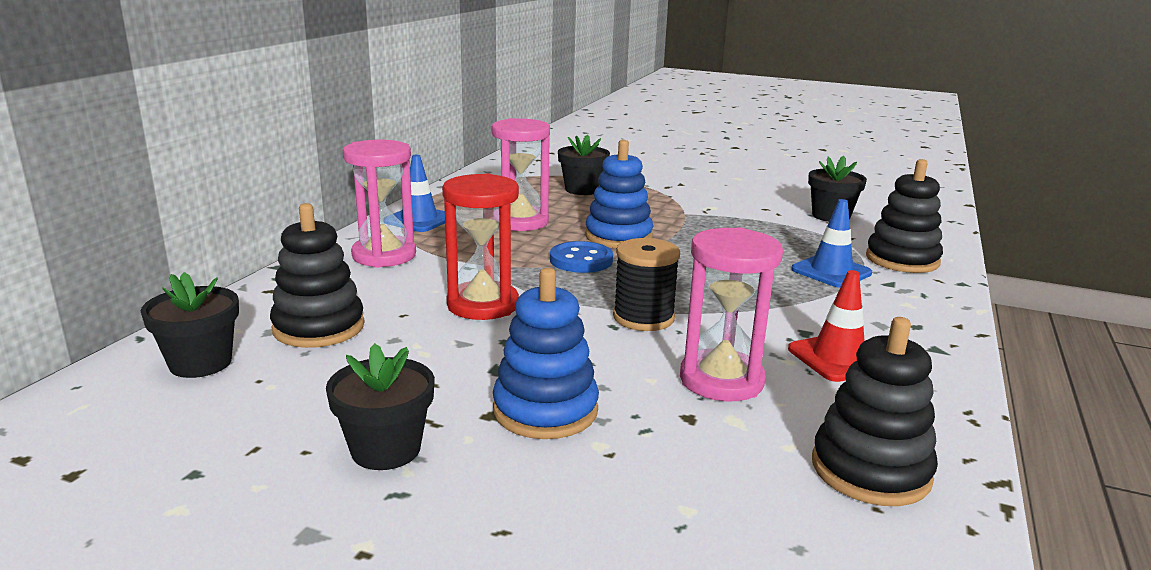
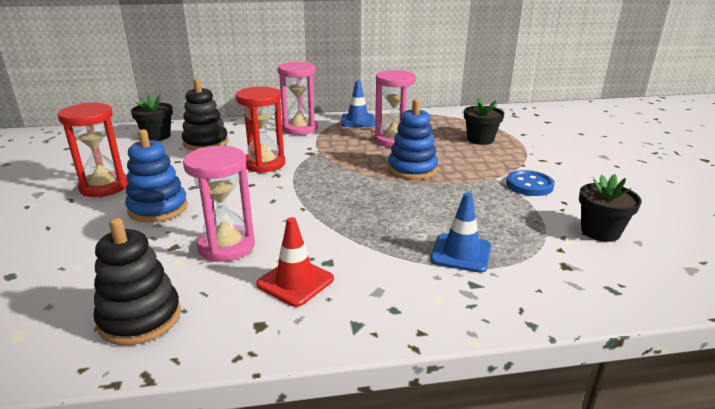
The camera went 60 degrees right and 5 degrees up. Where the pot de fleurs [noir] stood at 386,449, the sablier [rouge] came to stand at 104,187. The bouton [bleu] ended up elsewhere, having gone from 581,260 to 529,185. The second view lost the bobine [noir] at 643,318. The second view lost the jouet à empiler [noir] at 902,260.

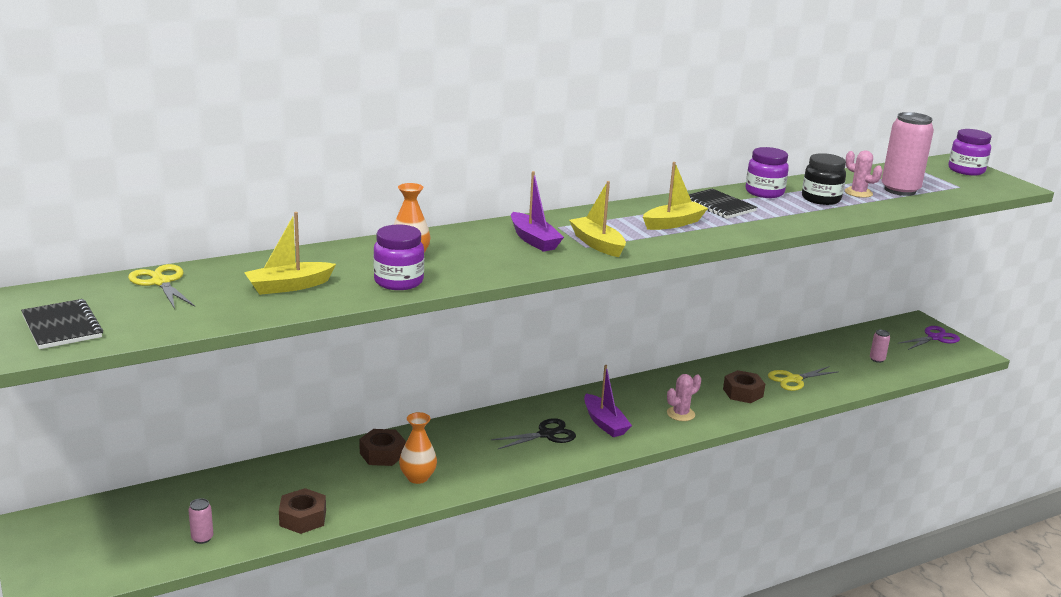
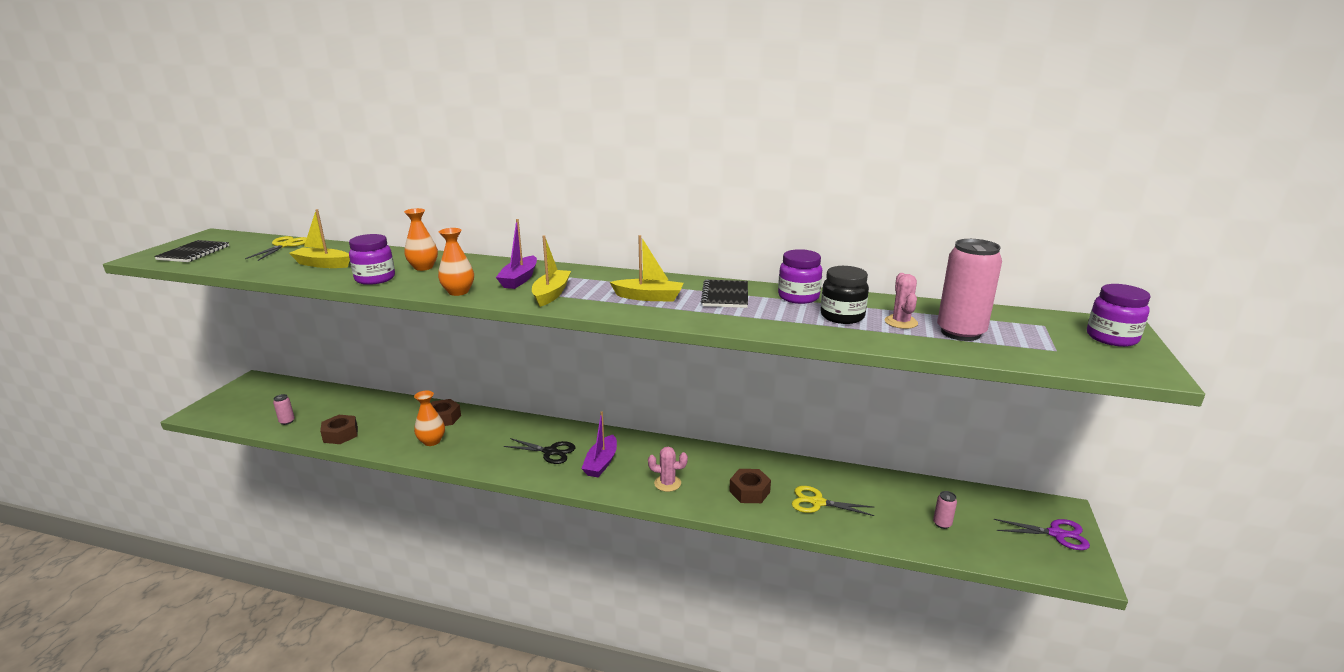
The camera went 45 degrees right and 0 degrees up. The second view gained the vase [orange] at 458,292.

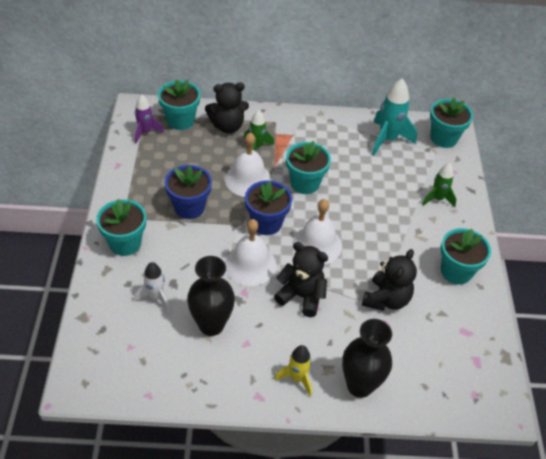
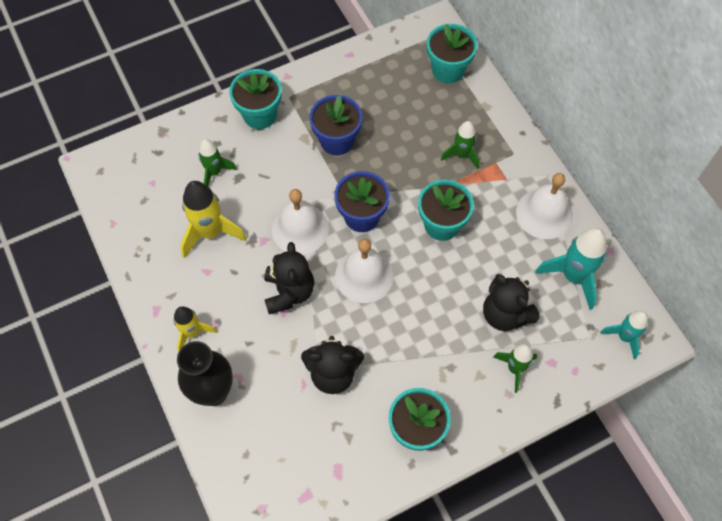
The camera went 65 degrees right and 15 degrees up. What was the fusée [blanc] at 155,297 turned into the fusée [vert] at 214,172. The second view lost the fusée [violet] at 145,132. Where the vase [noir] stood at 211,325, the fusée [jaune] came to stand at 210,232. The ours en peluche [noir] ended up elsewhere, having gone from 227,126 to 505,314. The cloche [blanc] ended up elsewhere, having gone from 248,179 to 544,213. Where the pot de fleurs [turquoise] stood at 443,138, the fusée [turquoise] came to stand at 624,337.

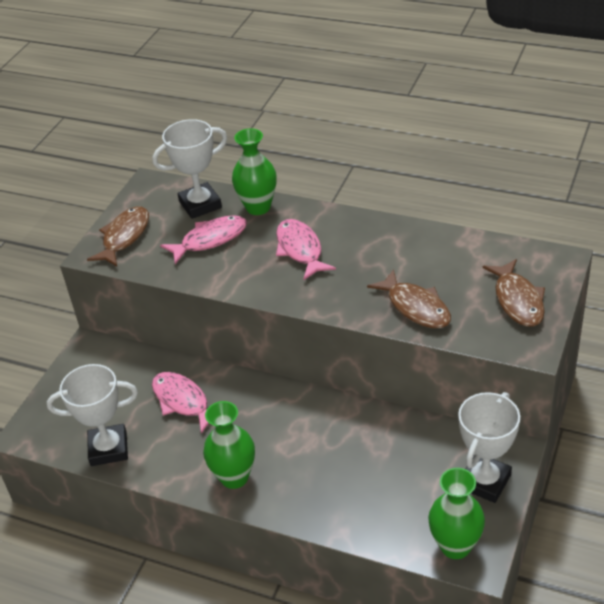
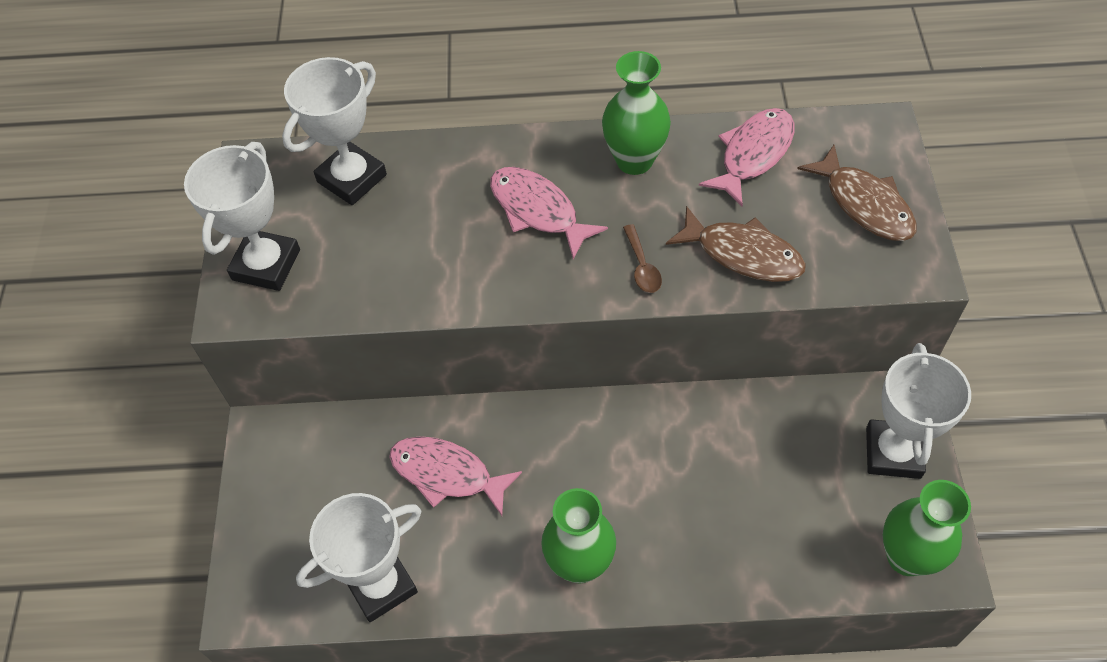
The camera went 25 degrees left and 15 degrees up. Where the poisson [marron] stood at 124,237, the trophée [blanc] came to stand at 266,265. The poisson [rose] ended up elsewhere, having gone from 210,240 to 753,154. The vase [vert] ended up elsewhere, having gone from 258,207 to 634,160. The second view gained the cuillère [marron] at 642,266.

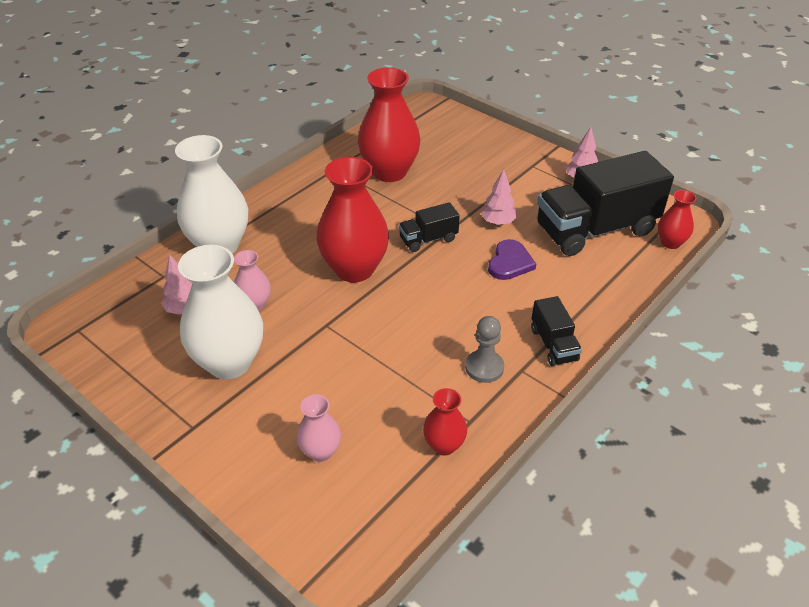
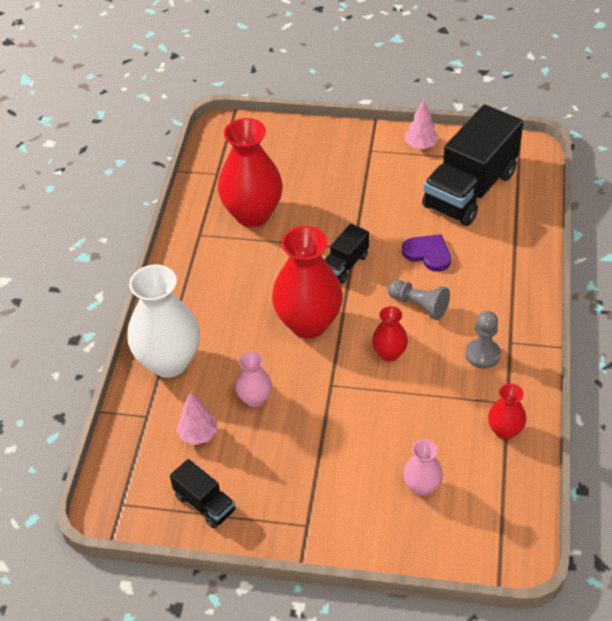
The camera went 30 degrees left and 5 degrees up. The second view lost the vase [blanc] at 229,362. The second view lost the arbre [rose] at 498,222. The cœur [violet] at 510,262 ended up facing another way, 45 degrees counterclockwise from before. The camion [noir] ended up elsewhere, having gone from 553,344 to 205,504. The vase [rouge] ended up elsewhere, having gone from 670,242 to 389,353. The second view gained the pion [gris] at 419,305.

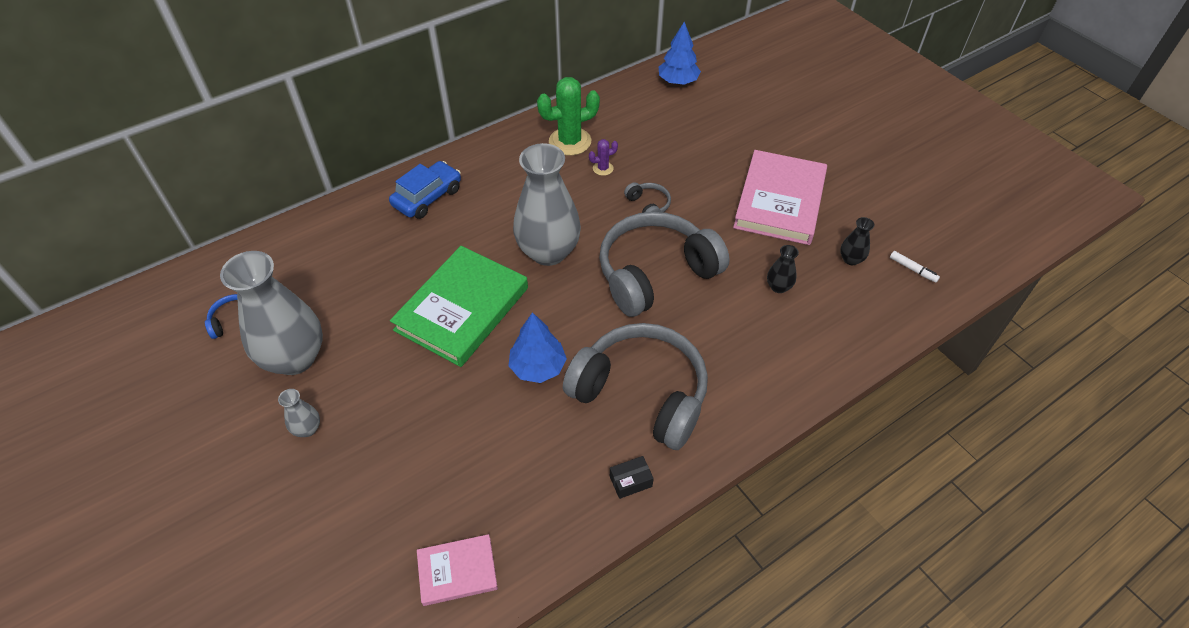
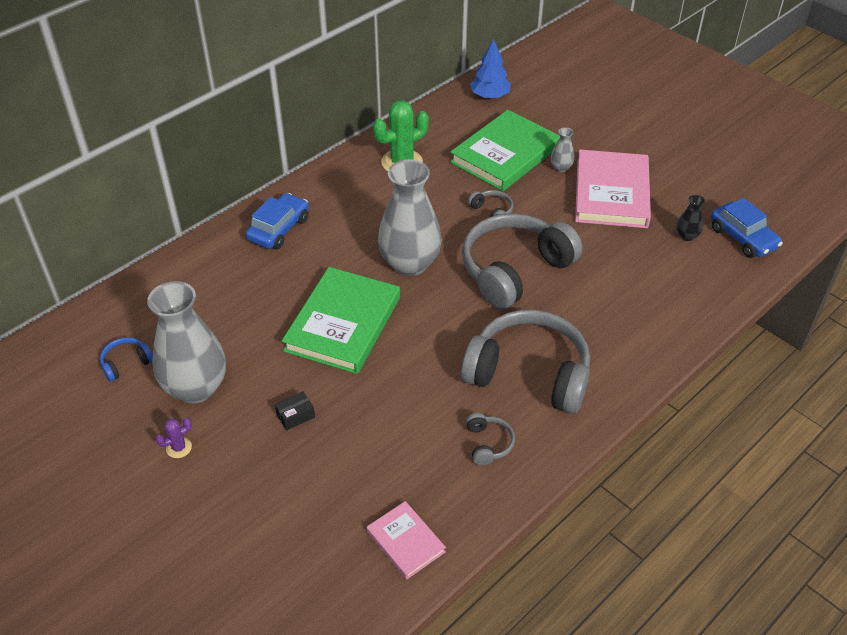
The camera went 10 degrees left and 5 degrees down. The vase [gris] ended up elsewhere, having gone from 307,429 to 561,168. The livre [rose] at 457,571 ended up facing another way, 75 degrees clockwise from before. The second view lost the arbre [bleu] at 538,367. The cactus [violet] ended up elsewhere, having gone from 603,168 to 179,448. The boîte [noir] ended up elsewhere, having gone from 630,481 to 295,416. The second view lost the vase [noir] at 778,287. Where the feutre [blanc] stood at 913,269, the voiture [bleu] came to stand at 743,238. The second view gained the livre [vert] at 505,155. The second view gained the casque audio [gris] at 488,443.

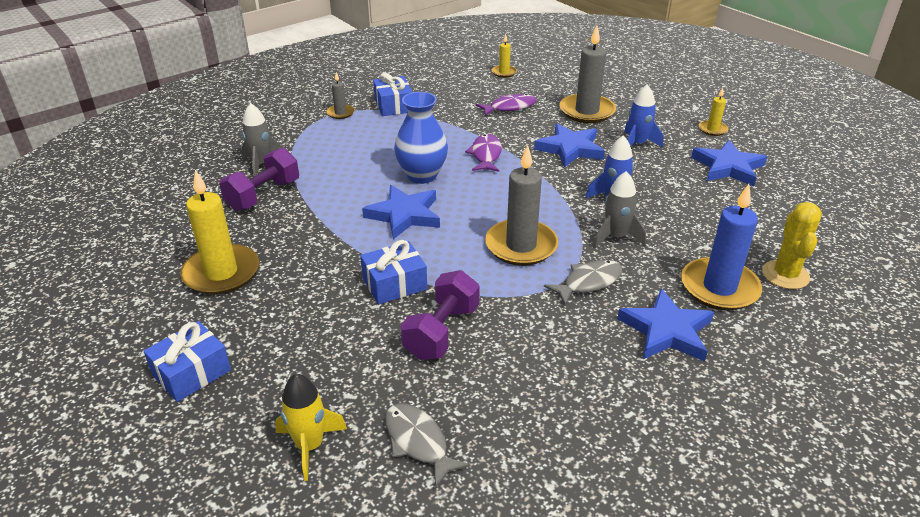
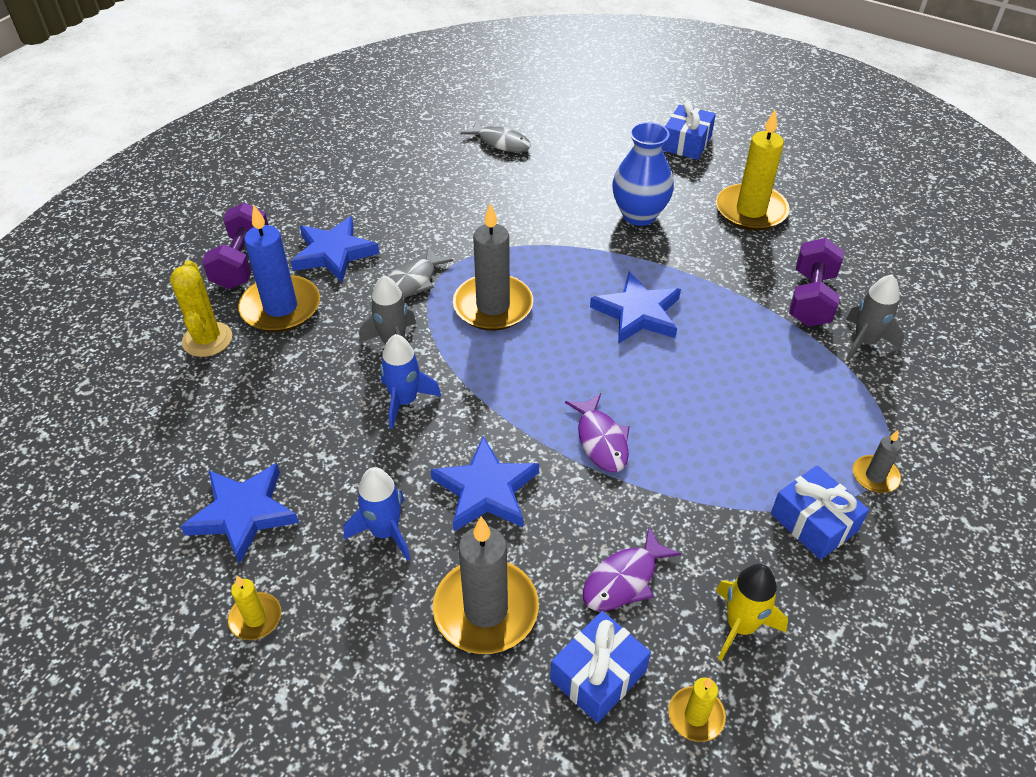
The camera went 160 degrees right and 10 degrees up. The fusée [jaune] ended up elsewhere, having gone from 310,446 to 740,626. The cadeau [bleu] ended up elsewhere, having gone from 394,284 to 598,675. The vase [bleu] ended up elsewhere, having gone from 422,175 to 639,215. The haltère [violet] ended up elsewhere, having gone from 441,332 to 242,263.

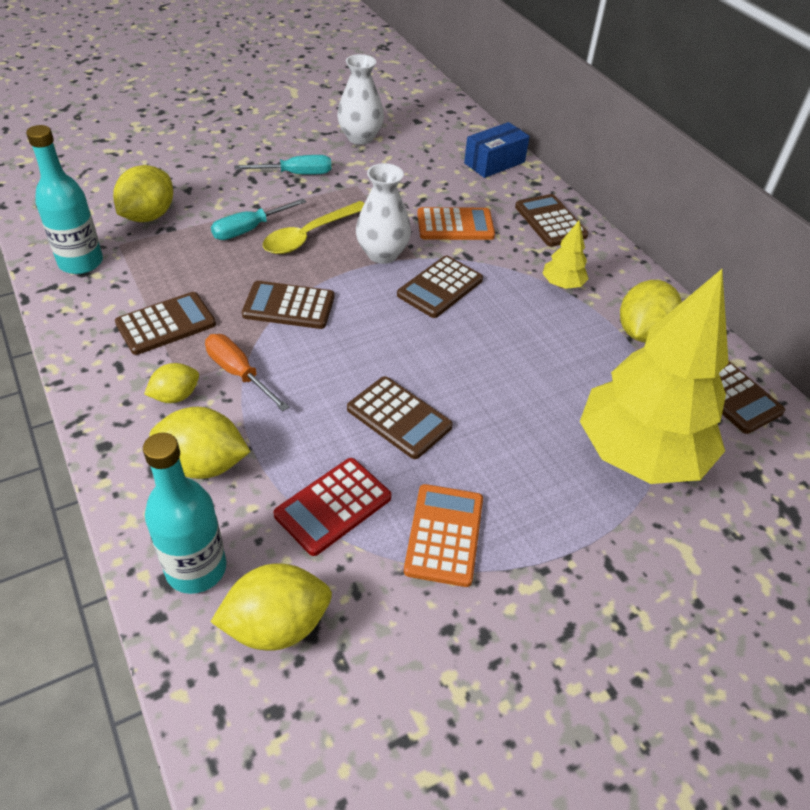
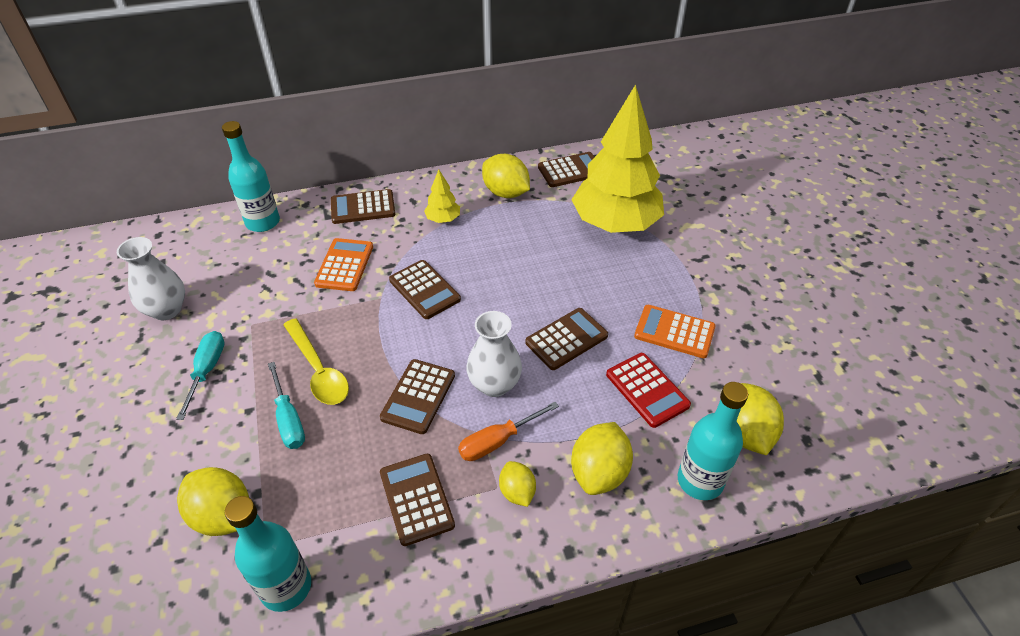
The camera went 75 degrees left and 0 degrees up. The vase [blanc] ended up elsewhere, having gone from 382,254 to 494,384. Where the boîte [bleu] stood at 494,162, the bouteille [turquoise] came to stand at 263,222.

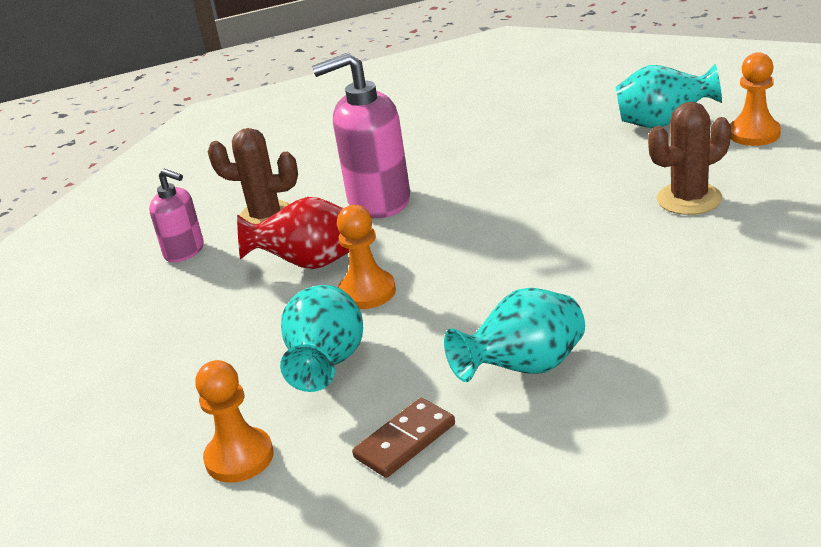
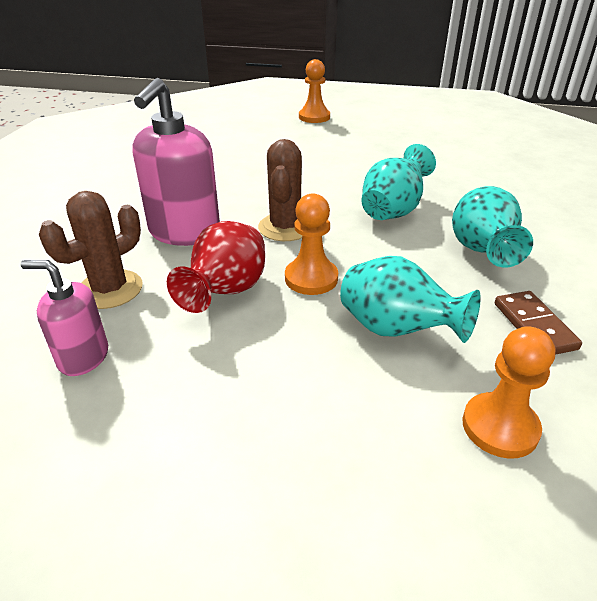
The camera went 65 degrees left and 5 degrees up. The distributeur de savon [rose] at 184,251 ended up facing another way, 135 degrees counterclockwise from before. The vase [turquoise] ended up elsewhere, having gone from 663,124 to 393,211. The cactus [marron] ended up elsewhere, having gone from 689,199 to 285,227.

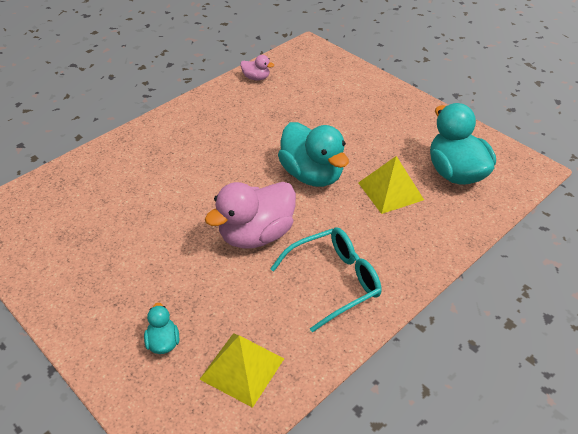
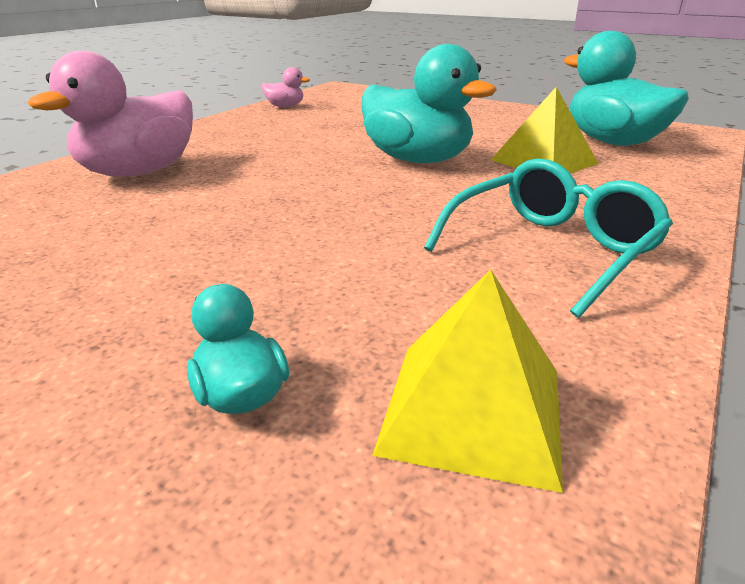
The camera went 15 degrees left and 15 degrees down. The canard [rose] ended up elsewhere, having gone from 256,235 to 139,172.

